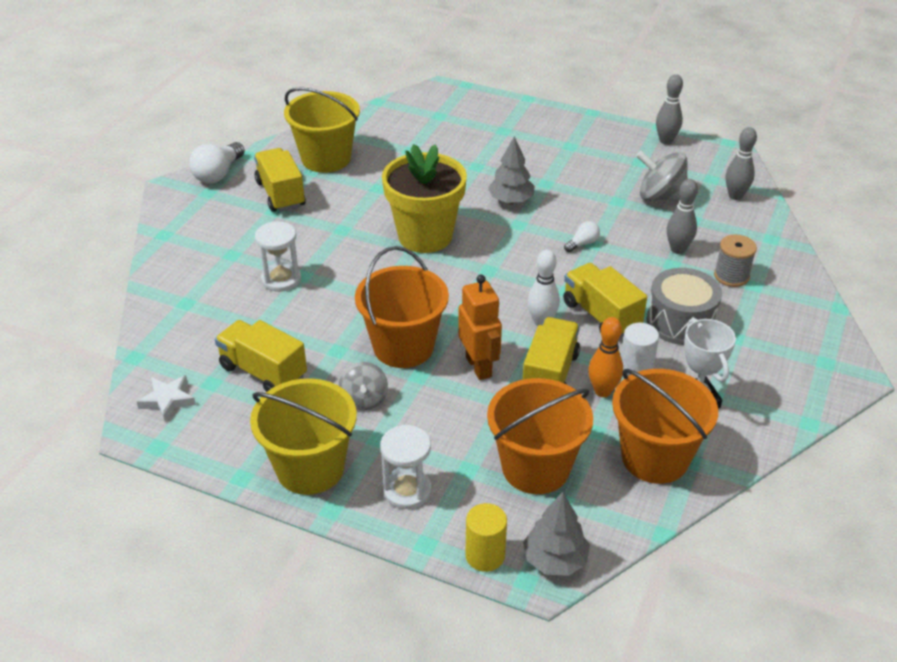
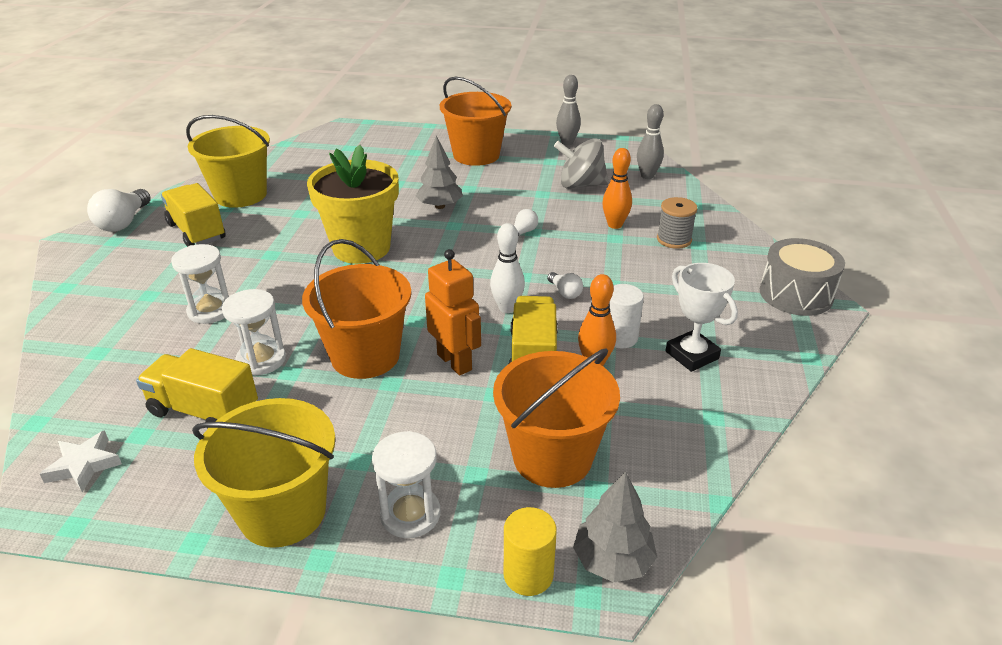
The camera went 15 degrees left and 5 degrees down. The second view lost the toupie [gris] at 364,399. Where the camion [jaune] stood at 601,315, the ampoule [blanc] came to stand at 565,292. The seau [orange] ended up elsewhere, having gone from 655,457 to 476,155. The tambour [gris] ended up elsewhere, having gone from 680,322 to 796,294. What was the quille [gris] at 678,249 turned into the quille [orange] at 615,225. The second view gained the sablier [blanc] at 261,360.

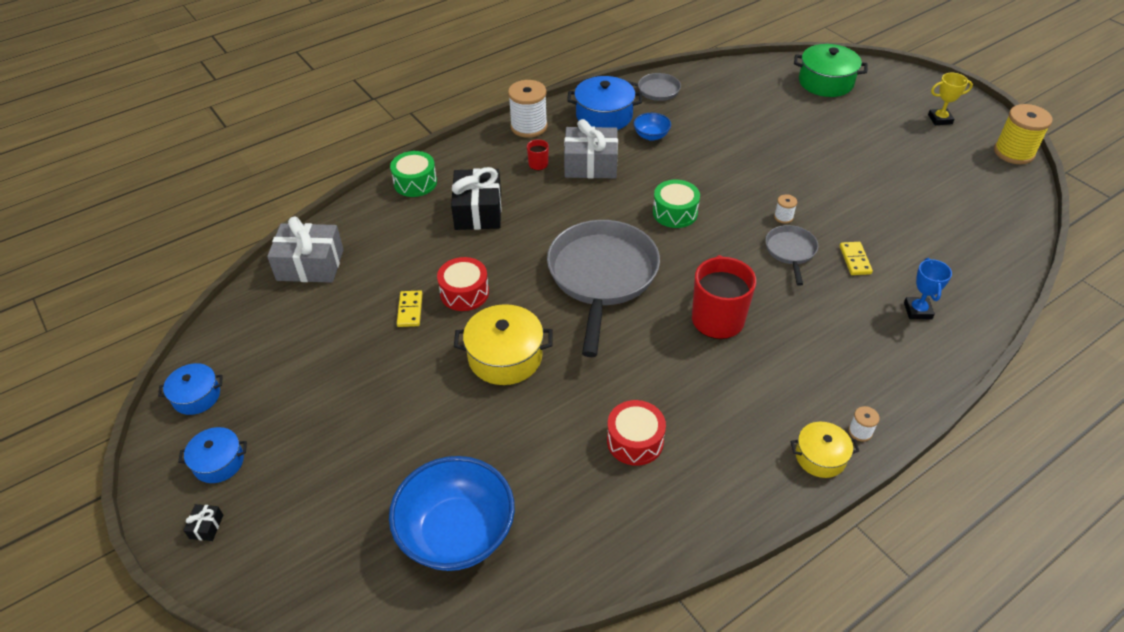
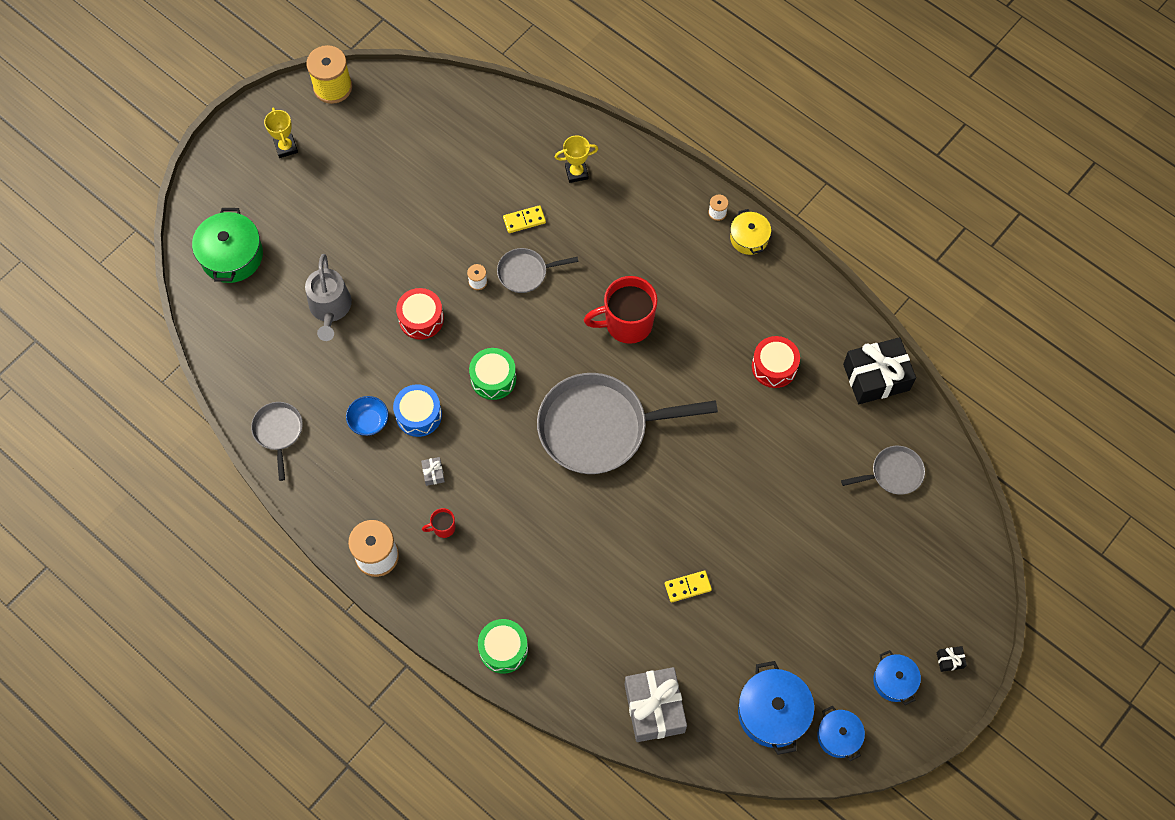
The camera went 105 degrees left and 20 degrees up. Where the bol [bleu] stood at 457,533, the poêle [gris] came to stand at 893,473. The tambour [rouge] ended up elsewhere, having gone from 464,293 to 421,319. The cadeau [noir] ended up elsewhere, having gone from 478,211 to 876,377. The second view lost the marmite [jaune] at 505,357. The size of the cadeau [gris] at 590,165 changed by a factor of 0.40. The marmite [bleu] ended up elsewhere, having gone from 604,116 to 773,712. What was the trophée [bleu] at 917,311 turned into the trophée [jaune] at 576,173. The second view gained the arrosoir [gris] at 330,308. The second view gained the tambour [bleu] at 419,415.

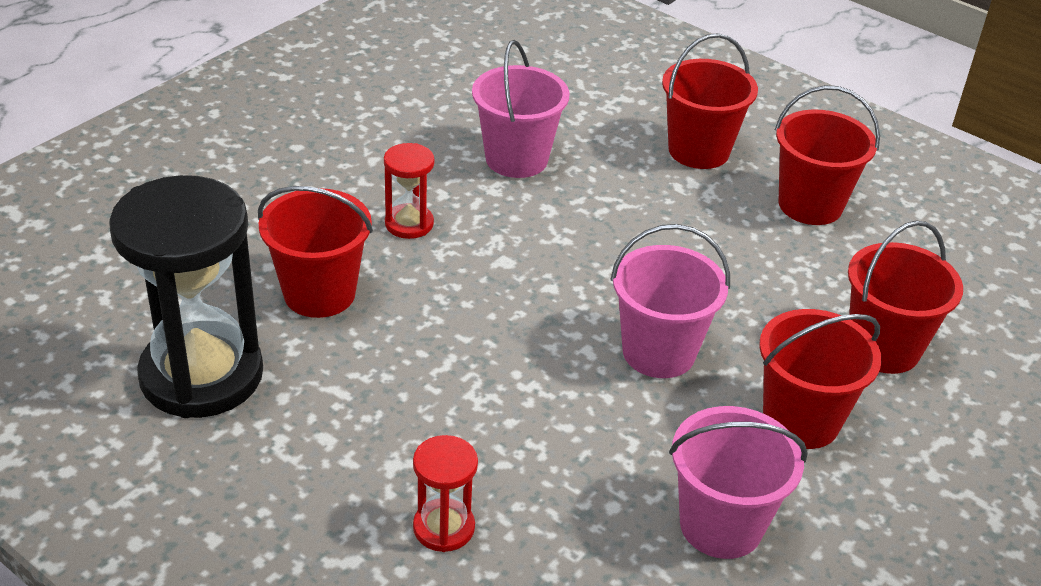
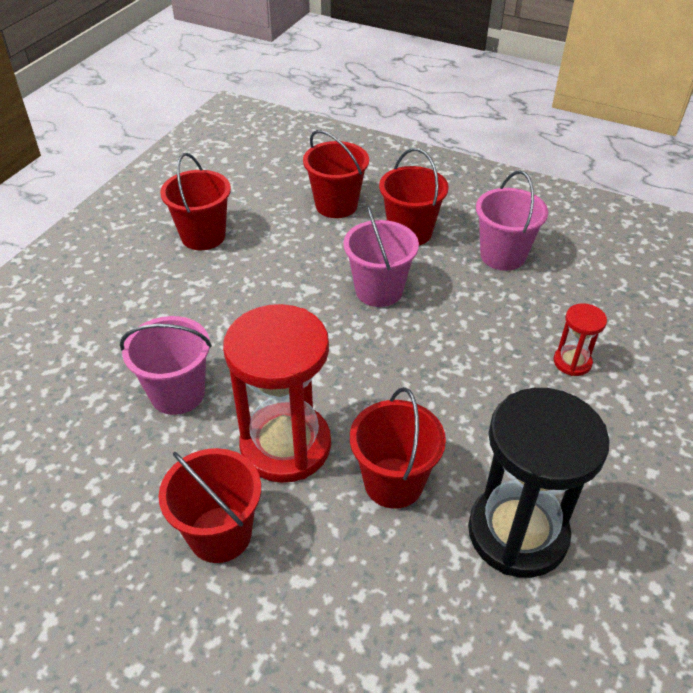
The camera went 100 degrees left and 5 degrees up. The size of the sablier [rouge] at 409,224 changed by a factor of 2.18. The seau [rouge] ended up elsewhere, having gone from 698,150 to 220,534.

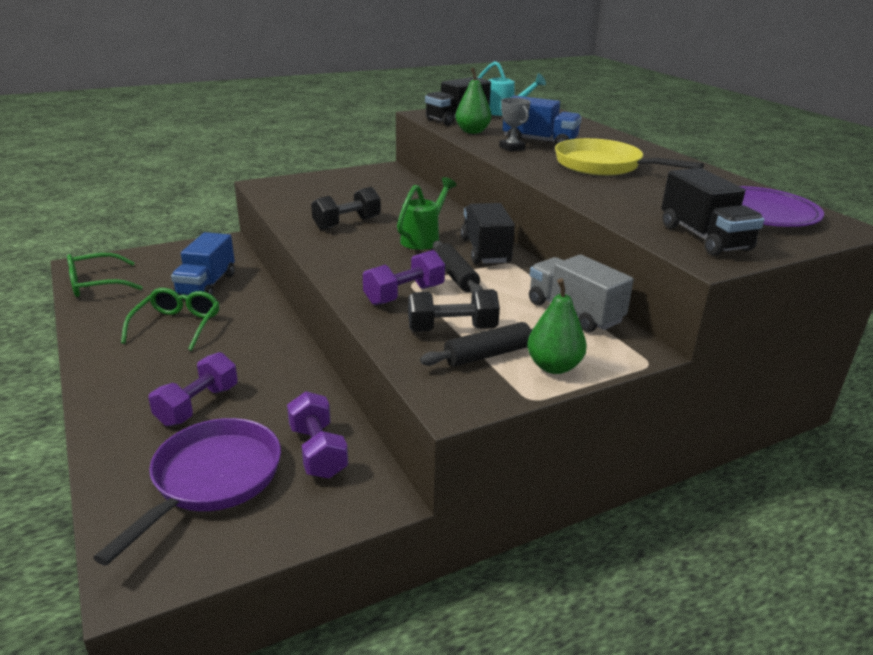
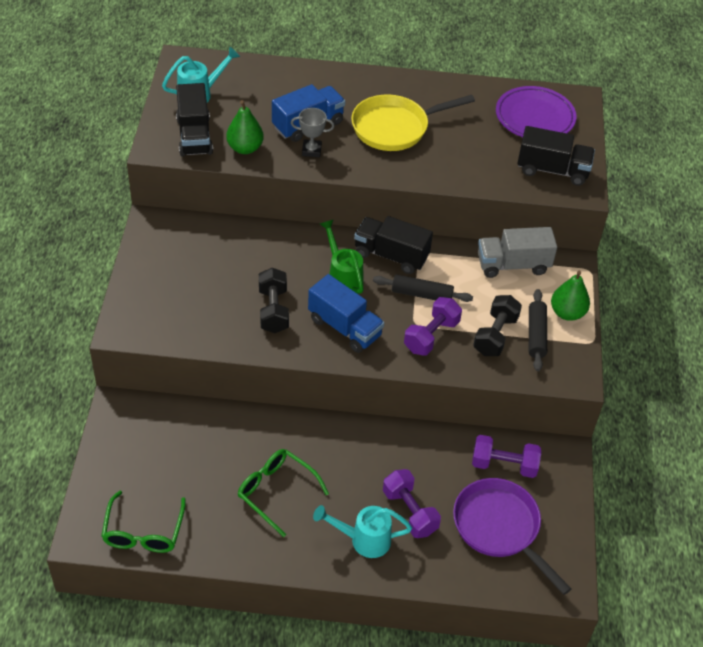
The camera went 60 degrees left and 20 degrees up. The camion [bleu] ended up elsewhere, having gone from 207,285 to 344,327. The haltère [violet] at 404,295 ended up facing another way, 45 degrees clockwise from before. The second view gained the arrosoir [turquoise] at 363,540.

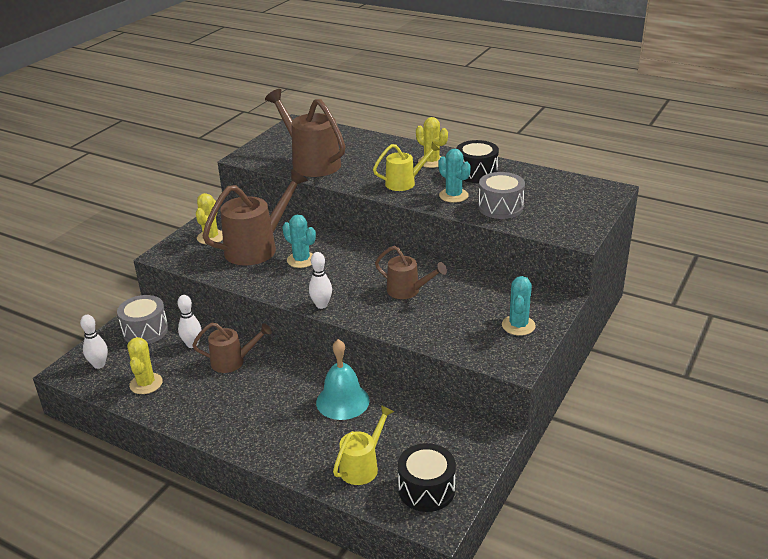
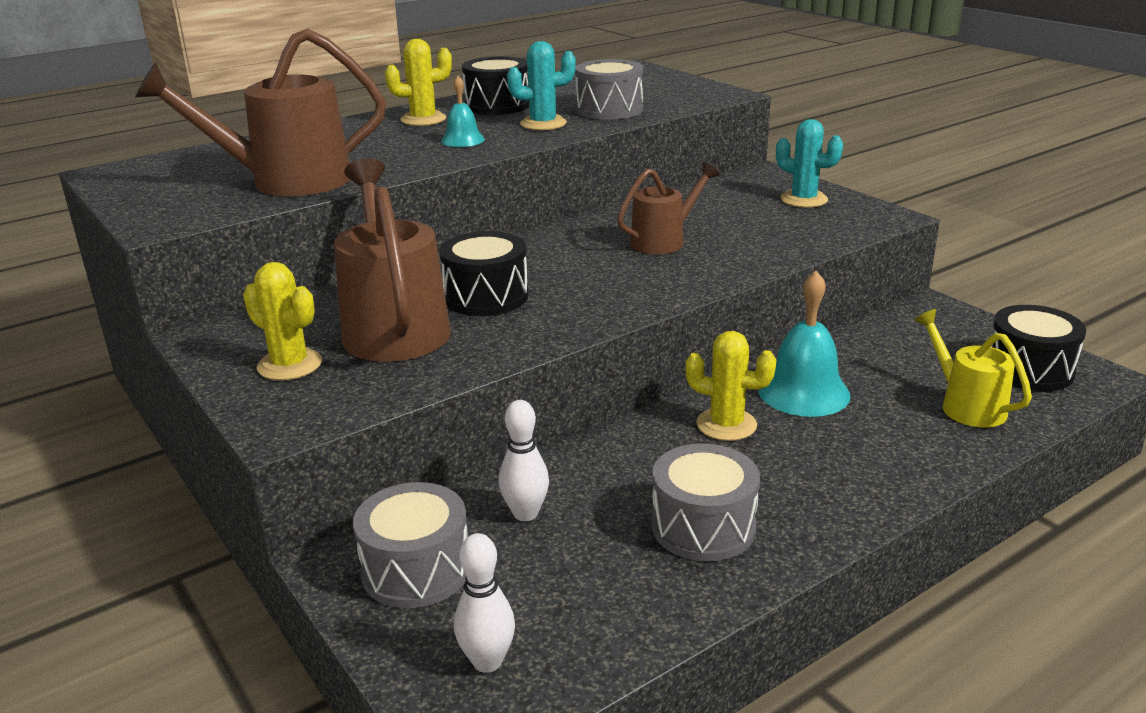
The camera went 65 degrees left and 5 degrees down. The cactus [jaune] ended up elsewhere, having gone from 146,384 to 726,425. The second view lost the arrosoir [marron] at 233,361. Where the cactus [turquoise] stood at 301,260, the tambour [noir] came to stand at 486,297. The second view lost the quille [blanc] at 321,305. Where the arrosoir [jaune] stood at 405,183, the cloche [turquoise] came to stand at 462,140. The second view gained the tambour [gris] at 703,527.

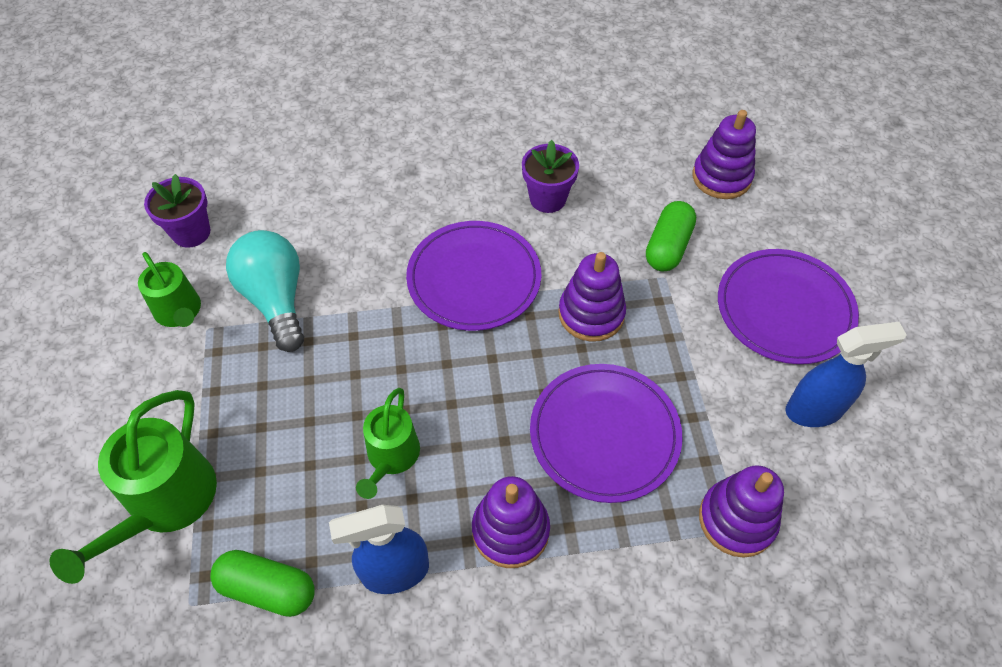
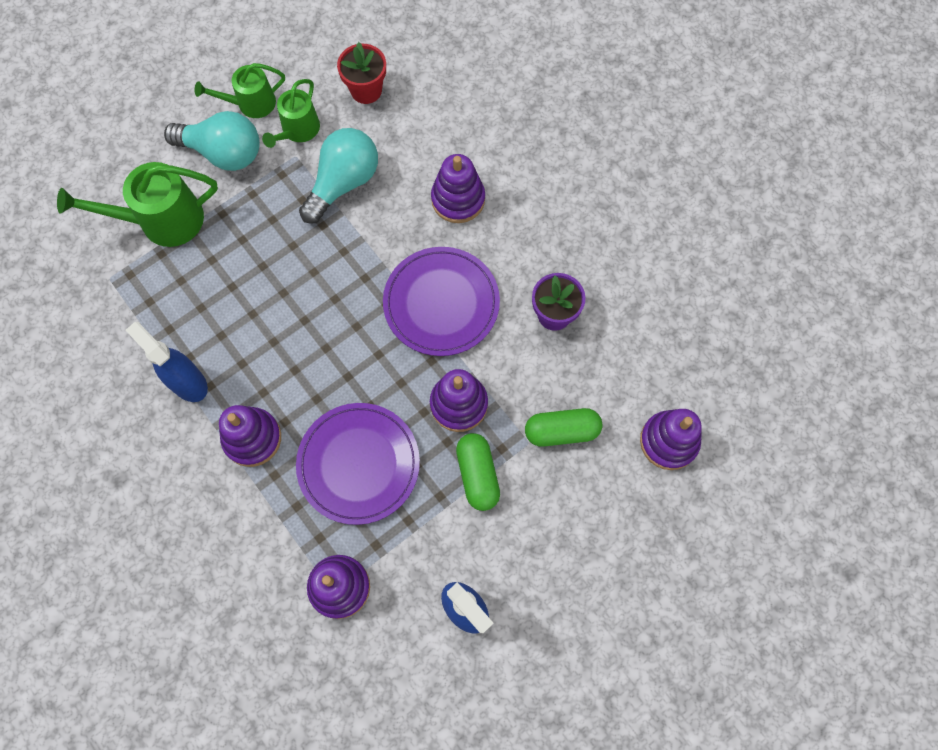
The camera went 60 degrees right and 15 degrees up. What was the pot de fleurs [violet] at 191,232 turned into the pot de fleurs [rouge] at 366,90. The gélule [vert] ended up elsewhere, having gone from 268,589 to 477,475. The arrosoir [vert] ended up elsewhere, having gone from 391,457 to 251,103. The second view lost the assiette [violet] at 784,309. The second view gained the ampoule [turquoise] at 223,152. The second view gained the jouet à empiler [violet] at 458,199.

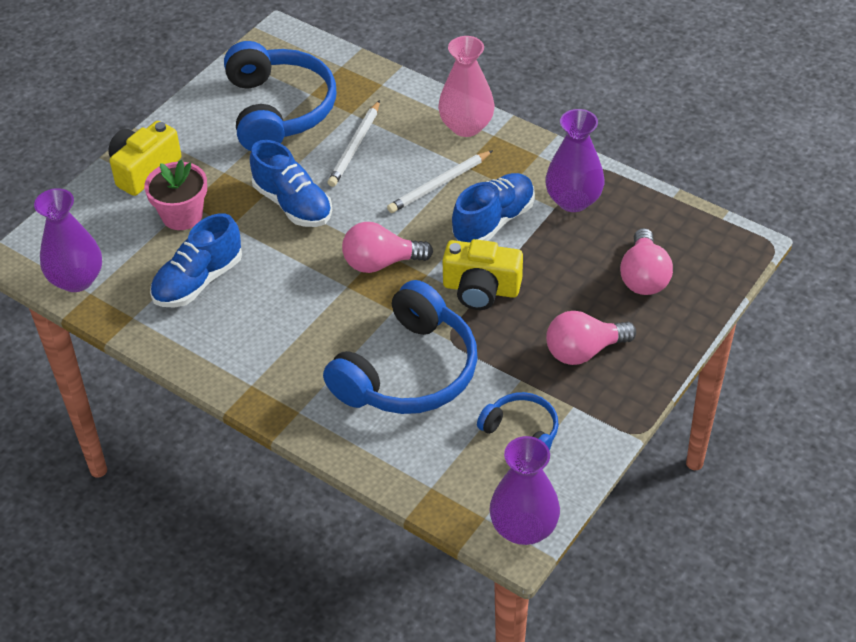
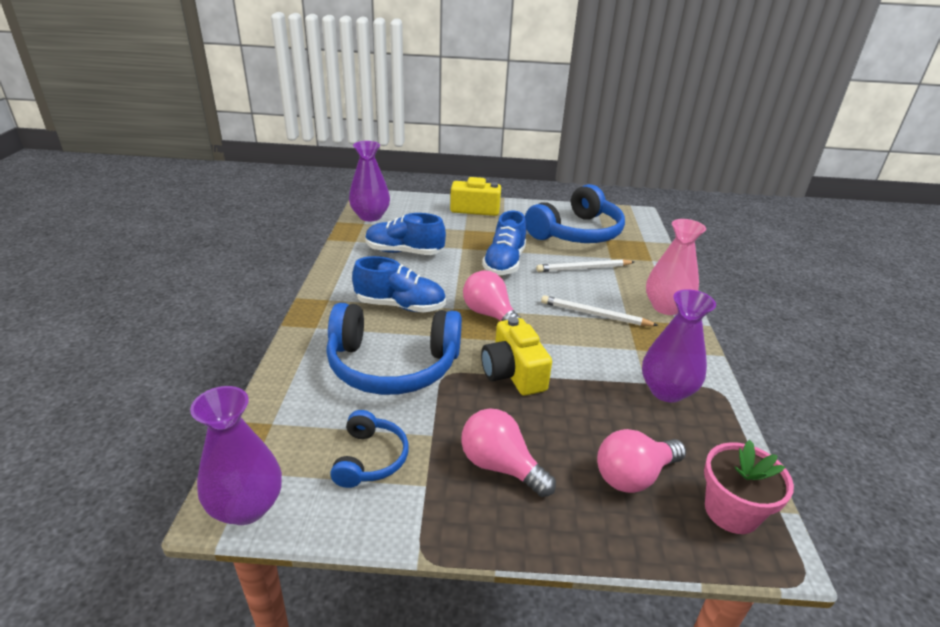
The camera went 55 degrees right and 15 degrees down. The pot de fleurs [rose] ended up elsewhere, having gone from 182,215 to 731,511. The chaussure [bleu] ended up elsewhere, having gone from 493,221 to 400,306.

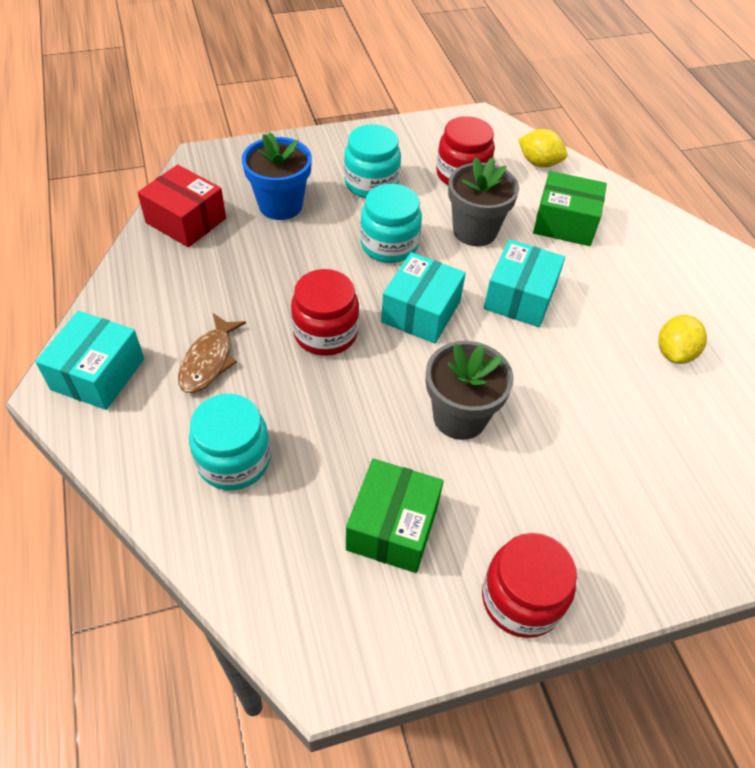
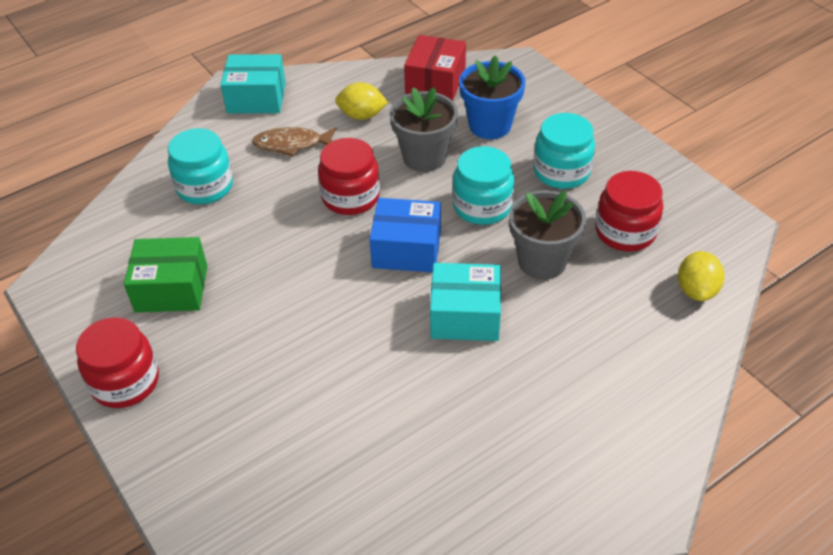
The camera went 75 degrees right and 5 degrees down. What was the boîte [turquoise] at 421,312 turned into the boîte [bleu] at 406,249. The pot de fleurs [gris] ended up elsewhere, having gone from 459,417 to 424,157. The second view lost the boîte [vert] at 565,223. The citron [jaune] ended up elsewhere, having gone from 674,353 to 362,115.

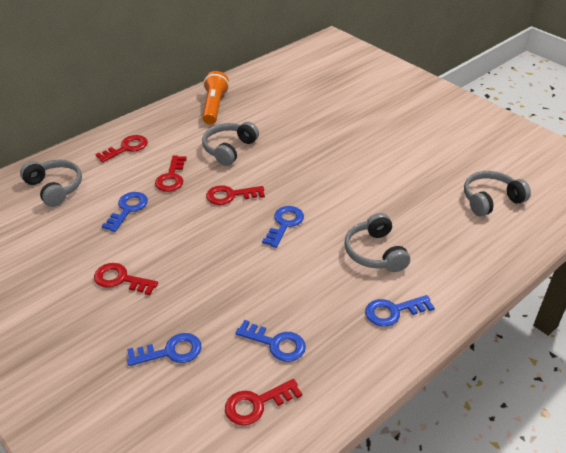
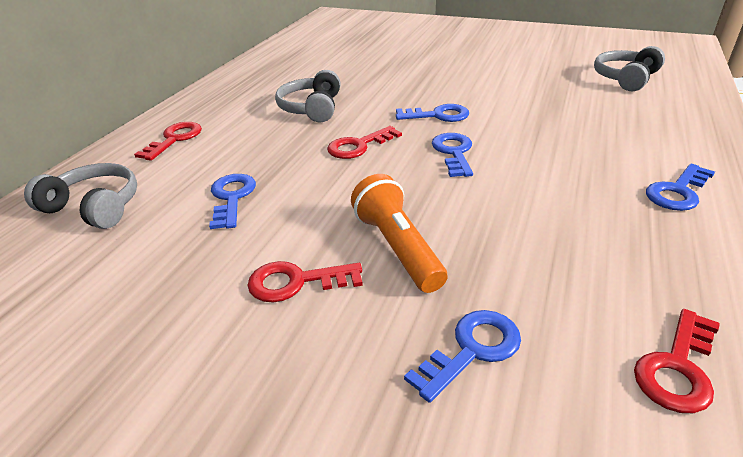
The camera went 25 degrees left and 5 degrees down. The second view lost the clé [rouge] at 171,177. The lampe de poche [orange] ended up elsewhere, having gone from 214,106 to 397,248. The clé [bleu] ended up elsewhere, having gone from 276,343 to 438,115. The second view lost the casque audio [gris] at 375,252.

